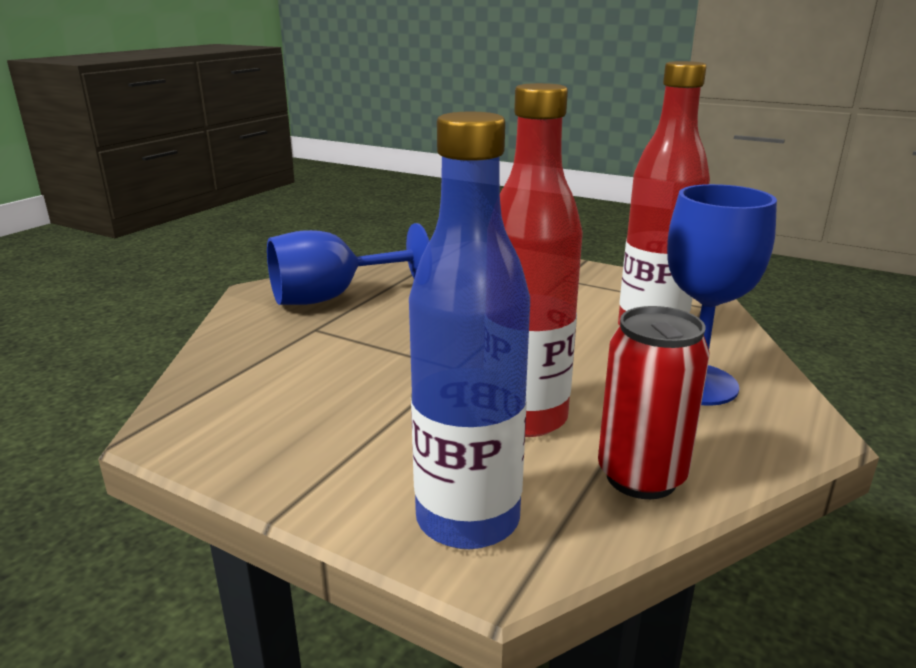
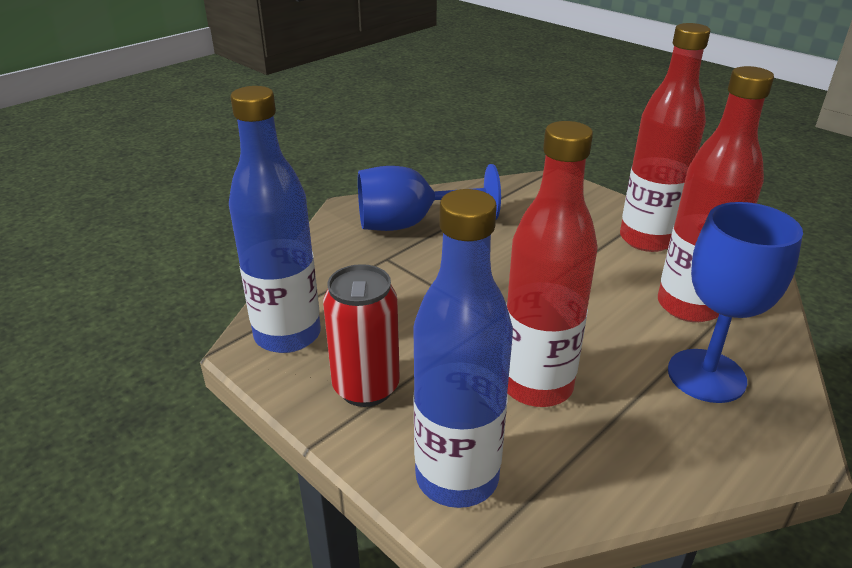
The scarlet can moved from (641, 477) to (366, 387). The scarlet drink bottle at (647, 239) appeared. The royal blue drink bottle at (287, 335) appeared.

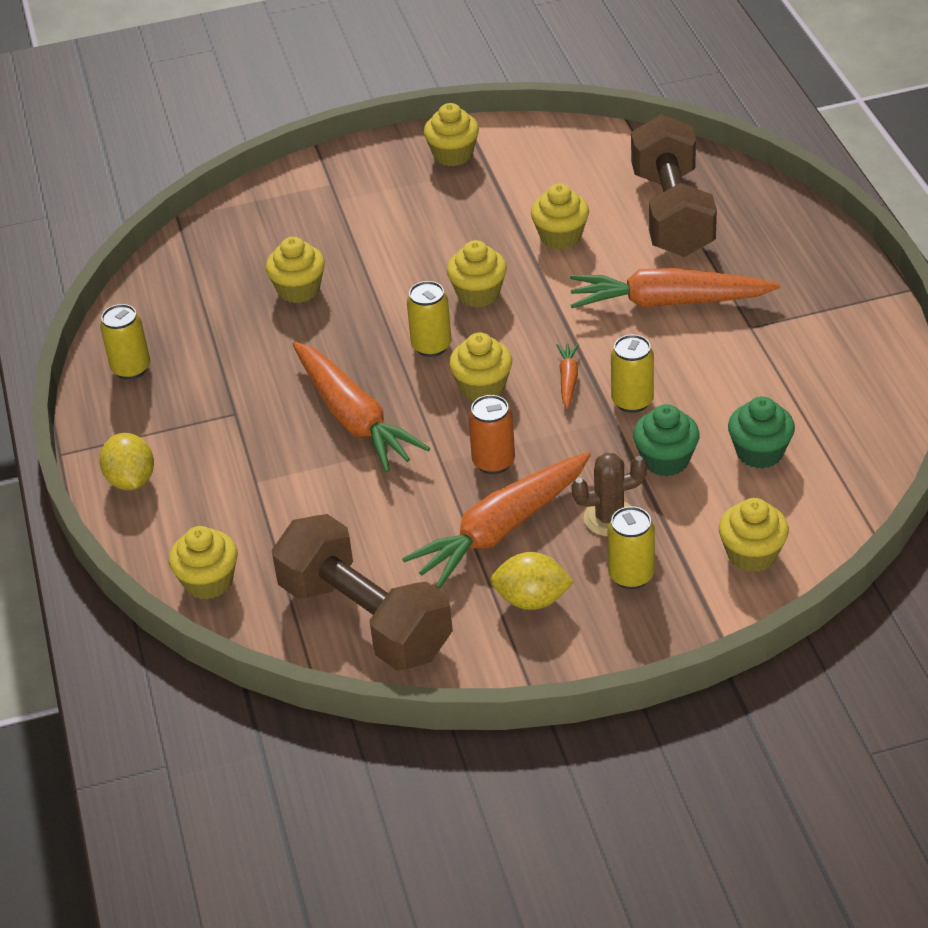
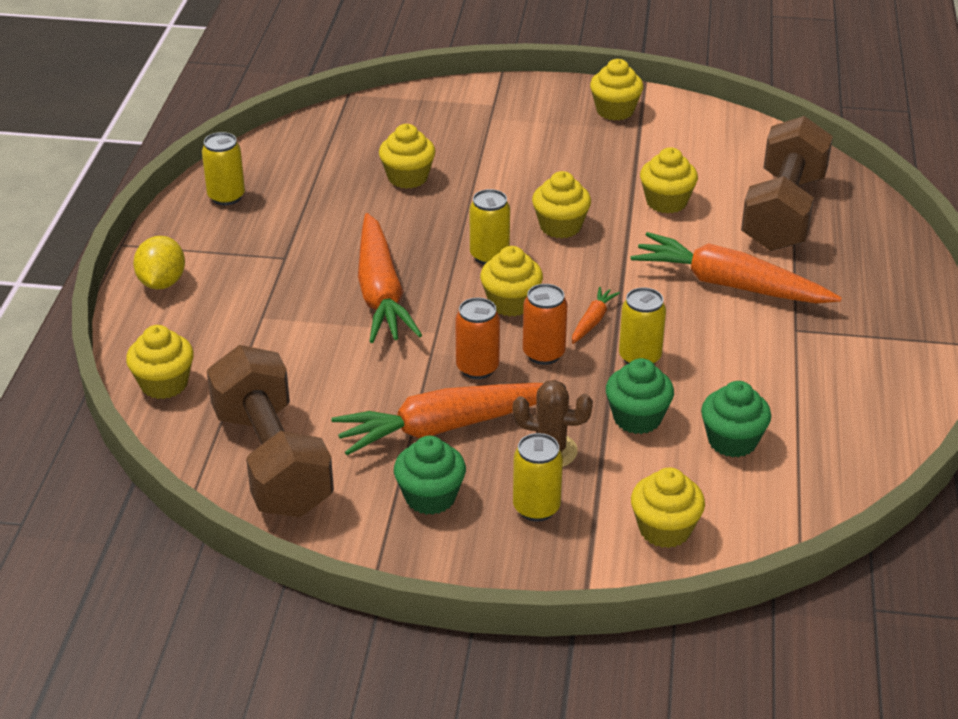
The yellow citrus fruit at (532, 600) was replaced by the emerald cupcake at (430, 497). The bright orange can at (543, 354) appeared.

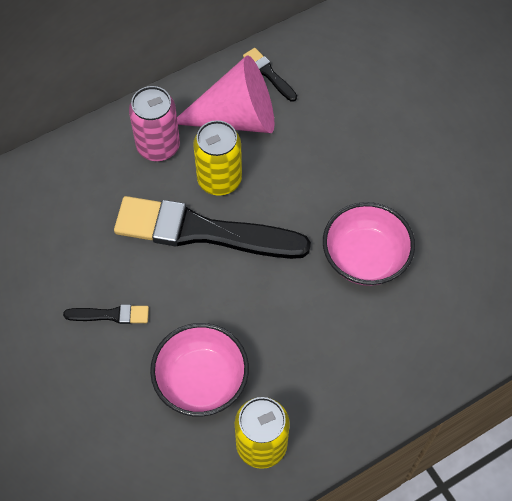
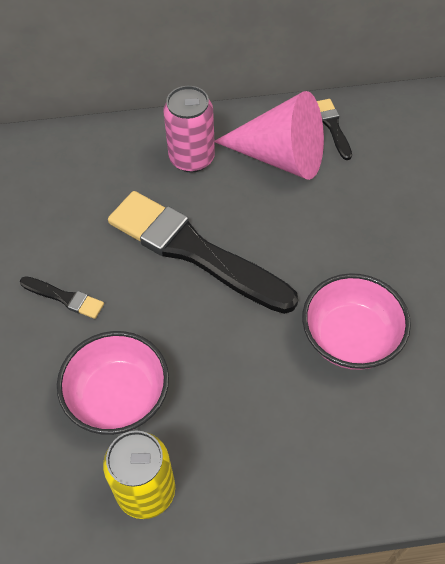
The yellow can at (219, 180) disappeared.

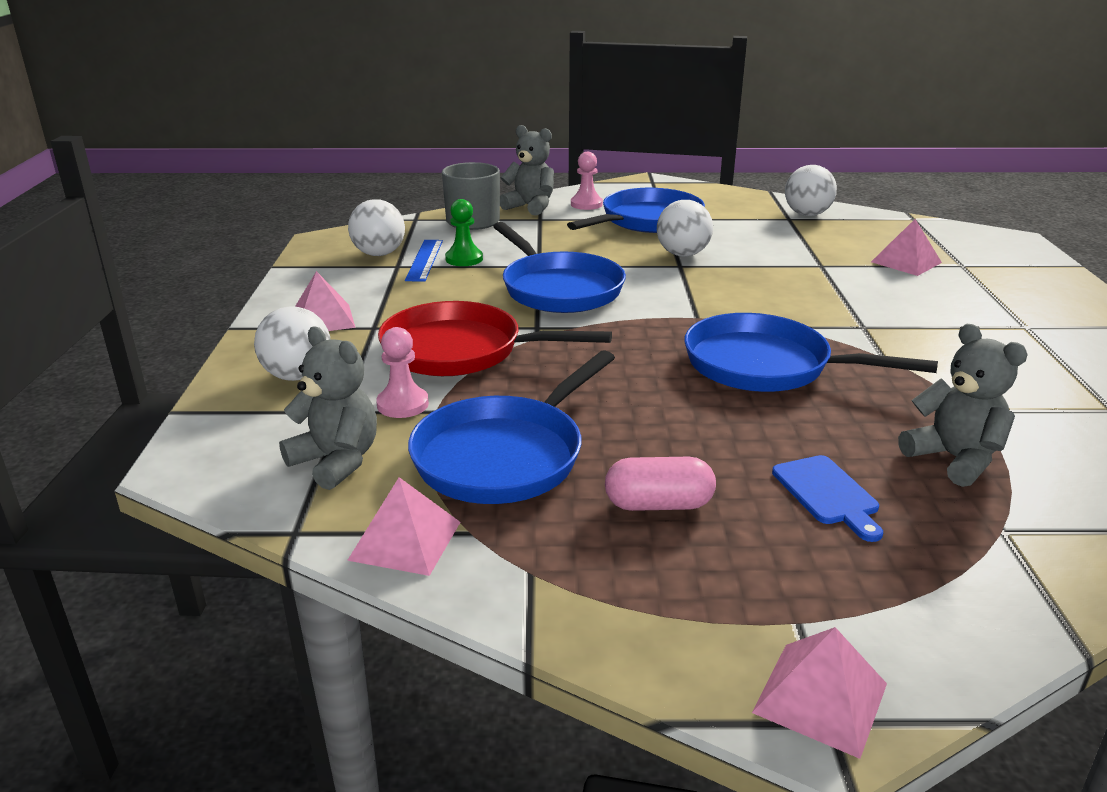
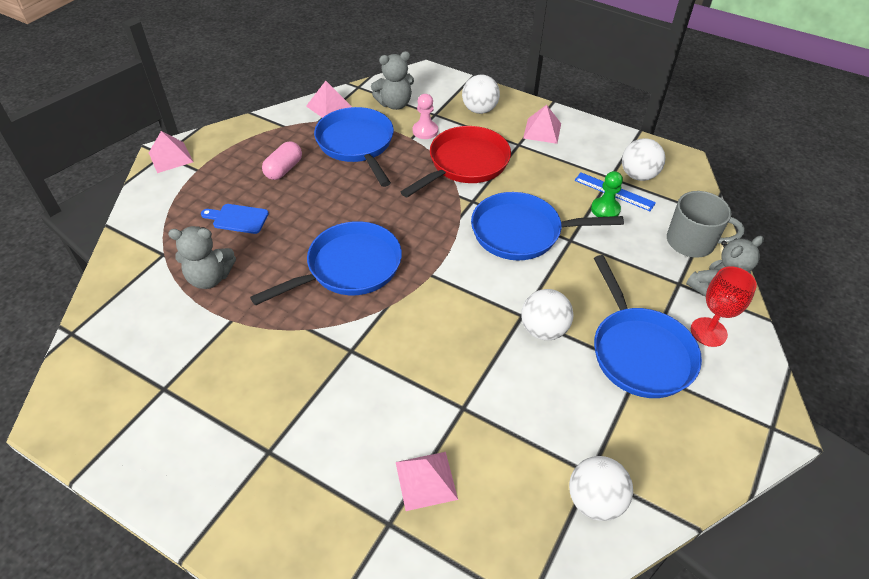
The rose-pink chess pawn at (586, 204) was replaced by the scarlet chalice at (708, 332).

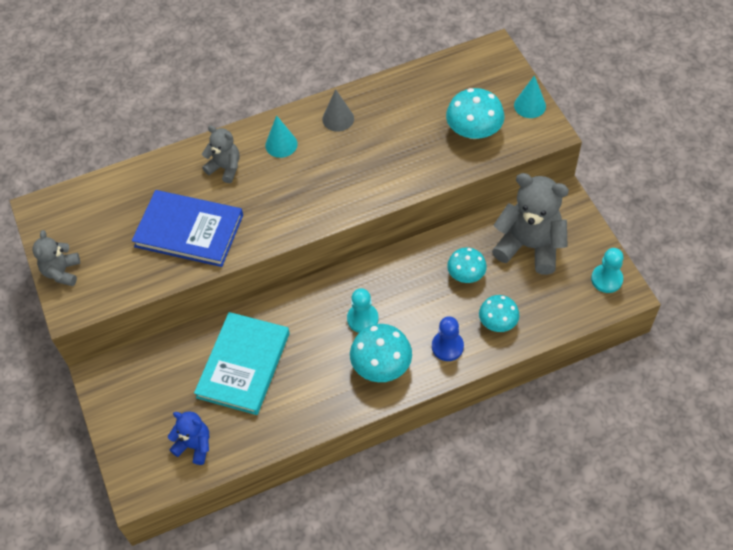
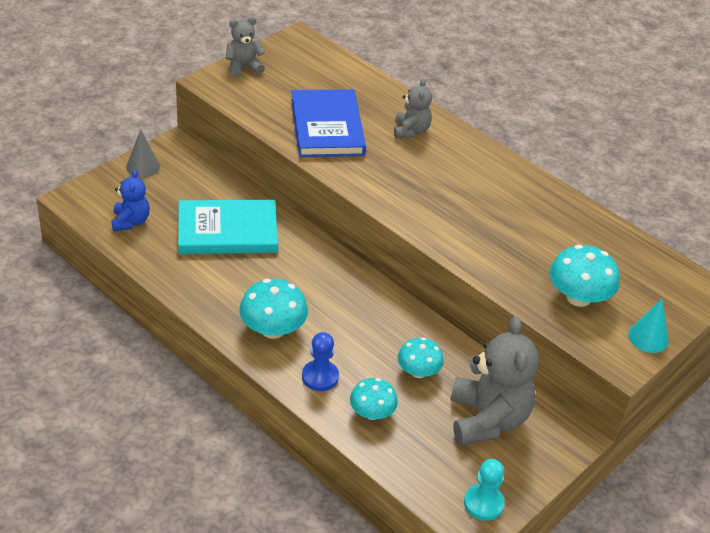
The gray solid cone moved from (338, 119) to (143, 166). The teal solid cone at (281, 144) disappeared. The teal chess pawn at (362, 319) disappeared.

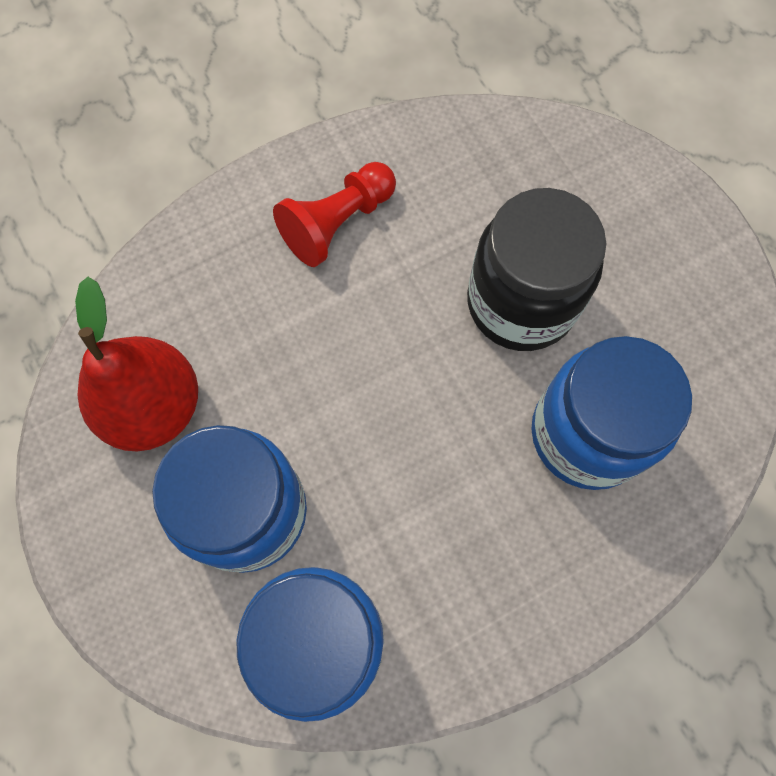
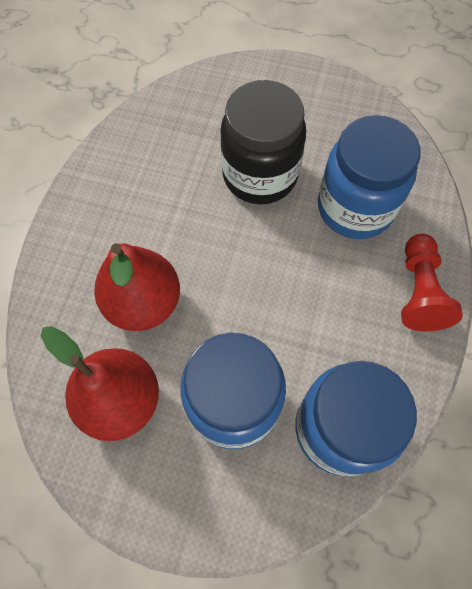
The scarlet chess pawn moved from (337, 223) to (419, 291). The scarlet toy pear at (143, 303) appeared.

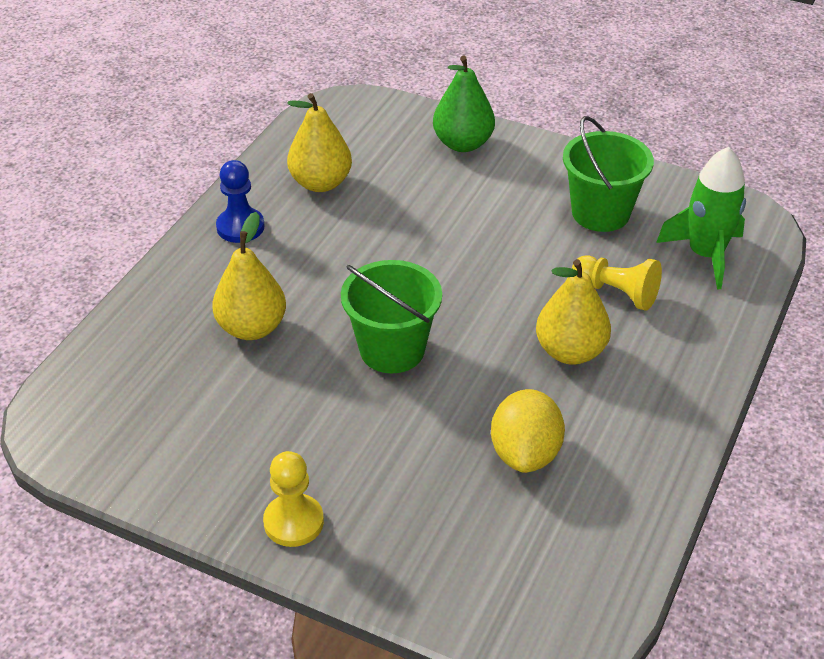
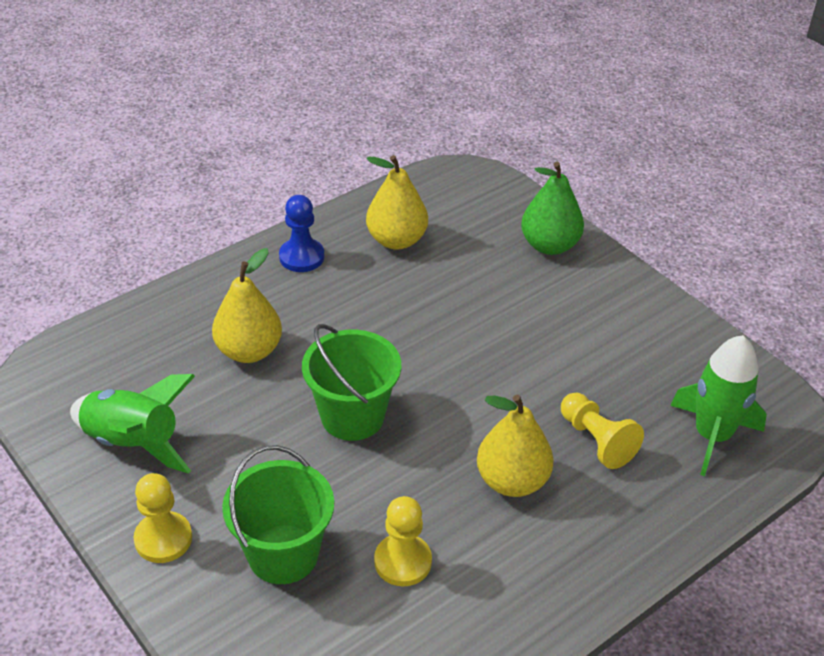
The emerald sand bucket moved from (600, 213) to (283, 554). The yellow citrus fruit at (525, 453) was replaced by the yellow chess pawn at (403, 561). The emerald rocket at (134, 443) appeared.

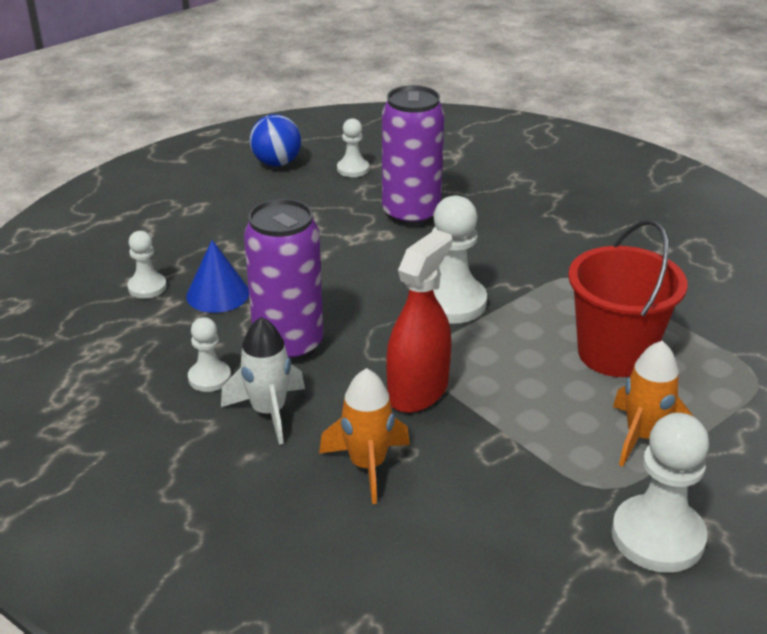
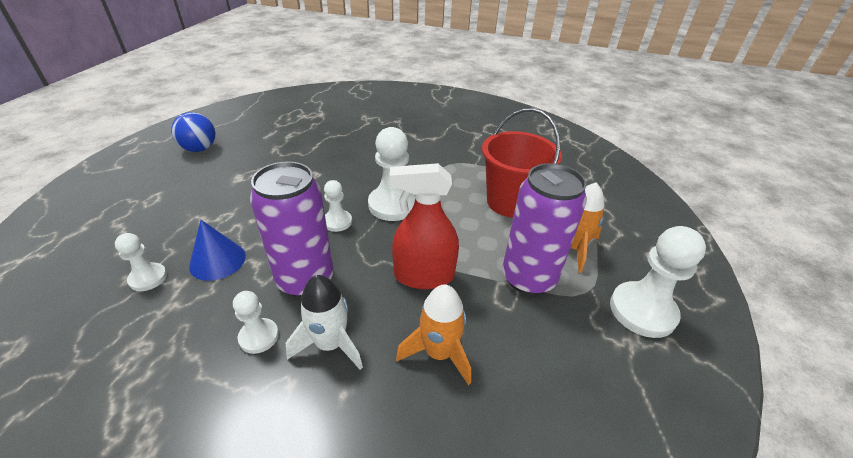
The violet can moved from (411, 214) to (528, 278). The snow-white chess pawn moved from (353, 169) to (337, 222). The scarlet sprayer at (418, 391) turned 90 degrees counterclockwise.

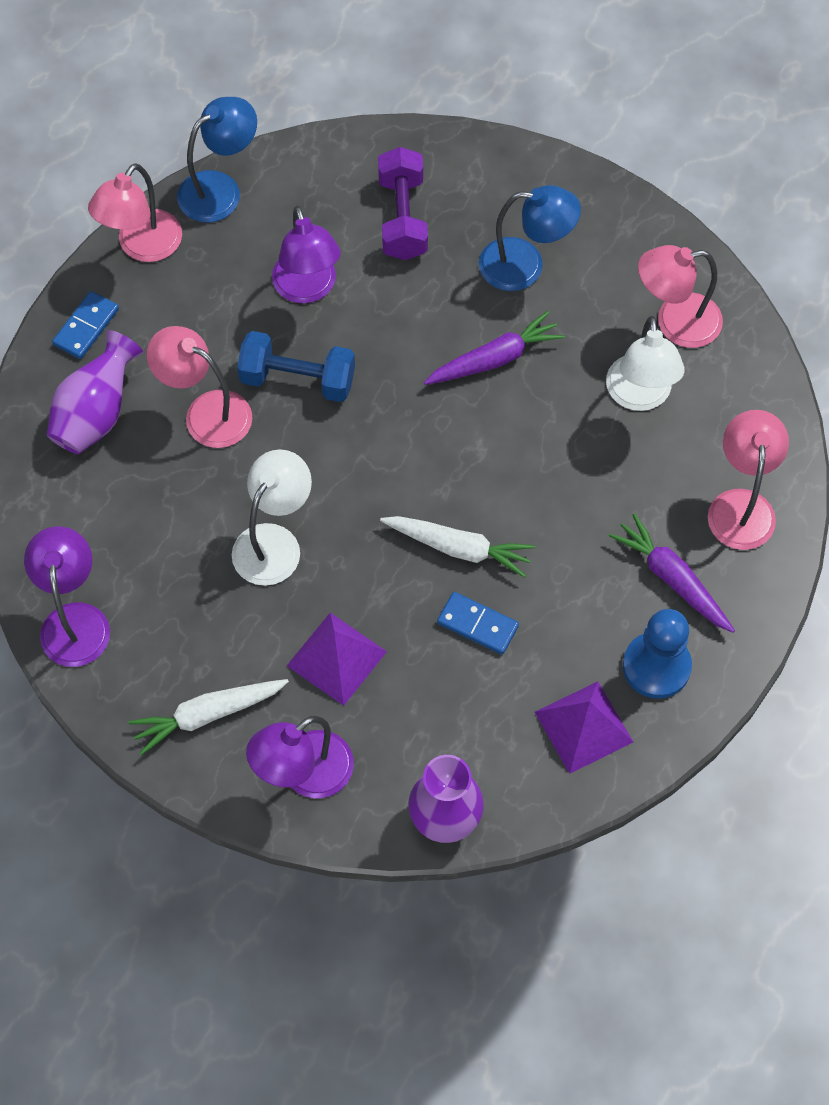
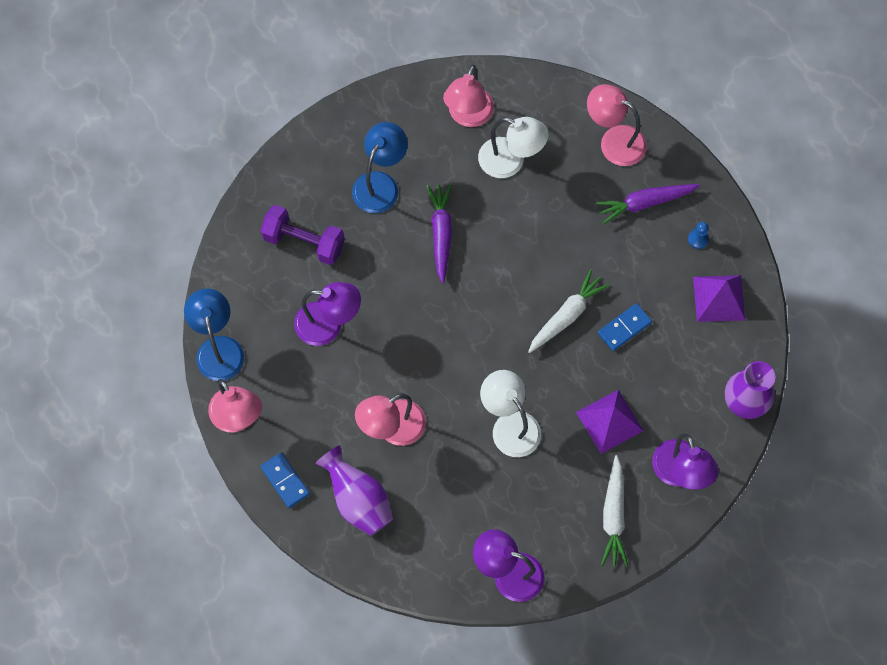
The royal blue hand weight at (298, 379) disappeared. The royal blue chess pawn at (656, 666) changed to 0.46 times the size.

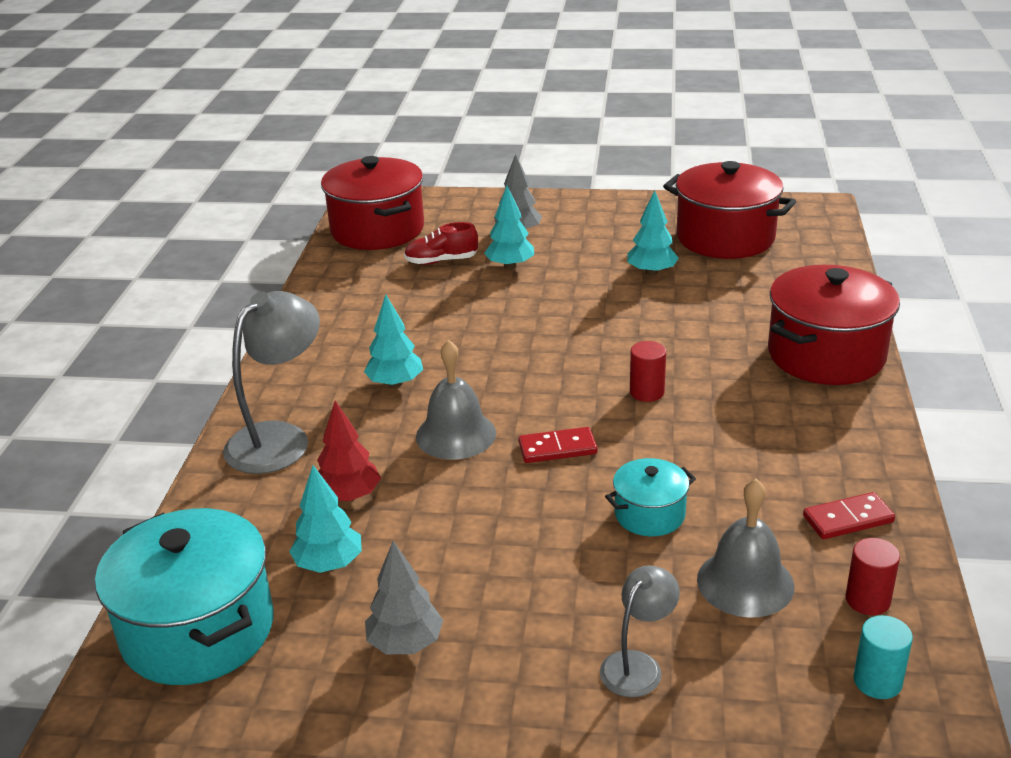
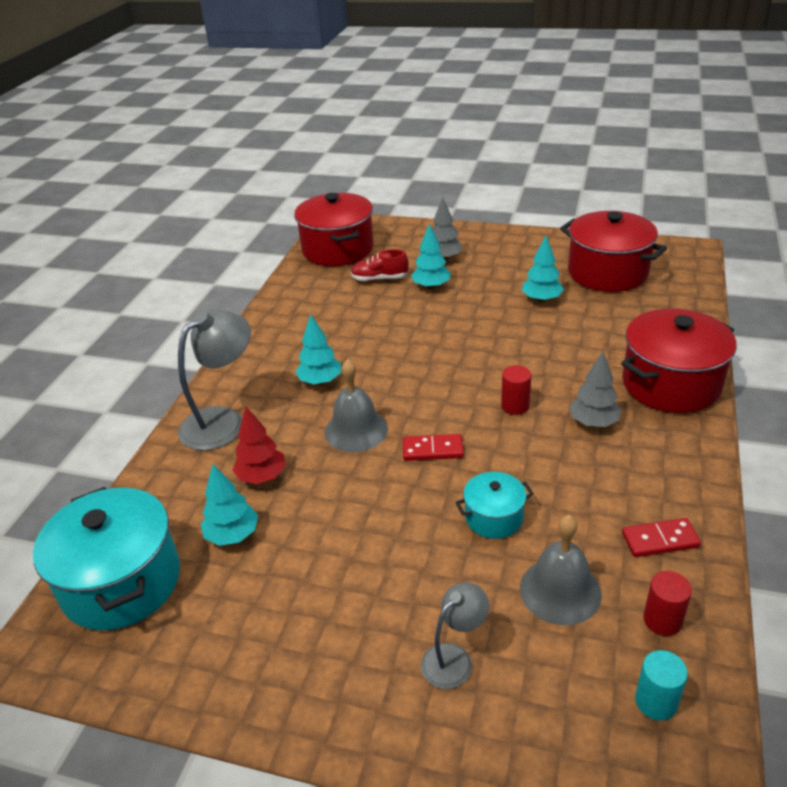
The gray fir tree moved from (405, 643) to (593, 422).

